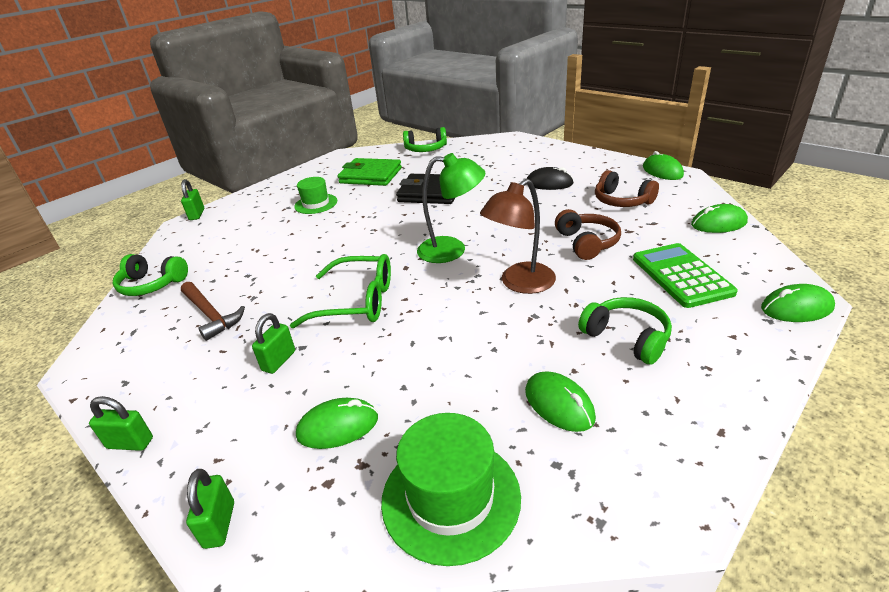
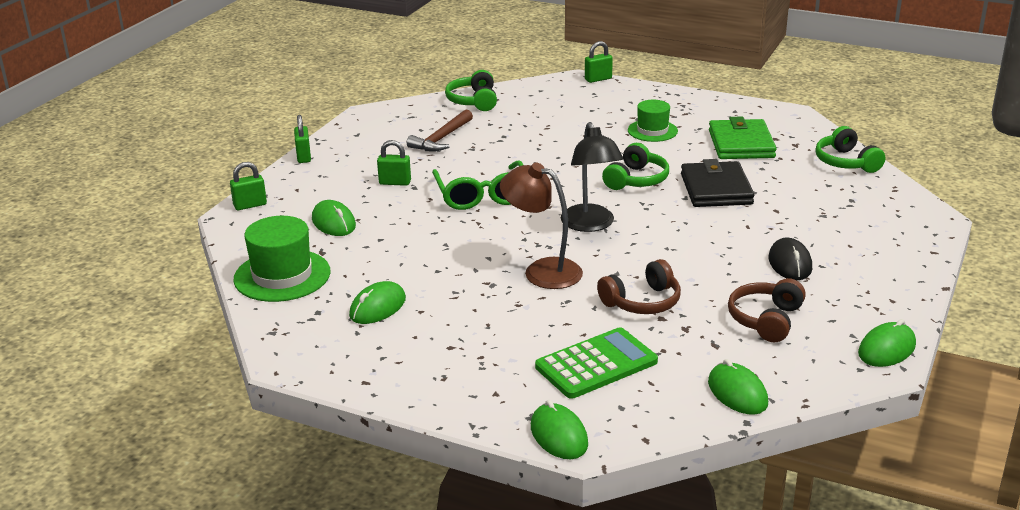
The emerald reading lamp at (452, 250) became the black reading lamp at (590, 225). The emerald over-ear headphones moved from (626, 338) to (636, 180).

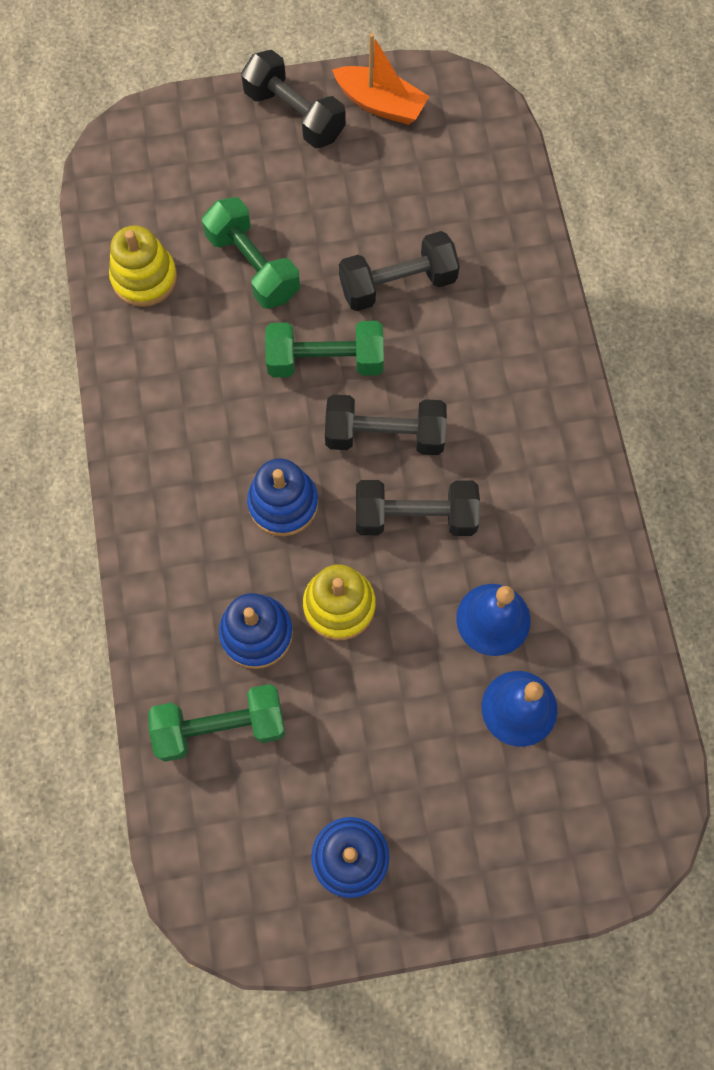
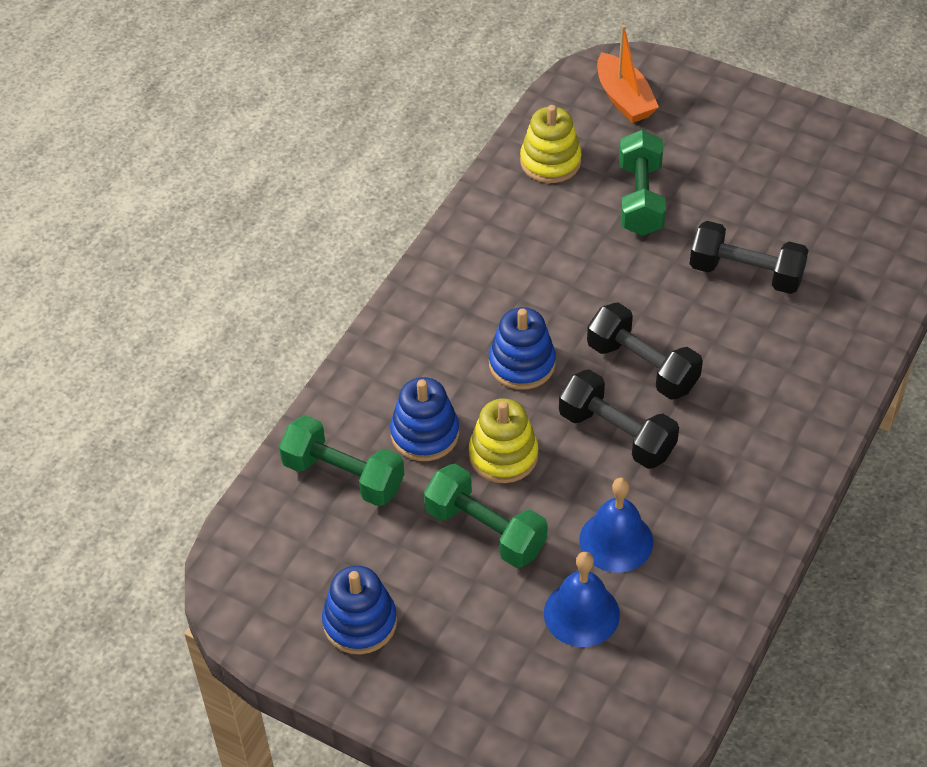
The bright orange toy boat moved from (380, 104) to (624, 99). The black hand weight at (294, 115) disappeared. The emerald hand weight moved from (325, 361) to (485, 530).

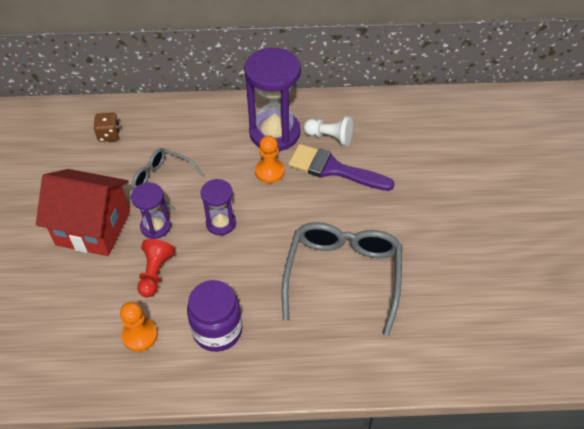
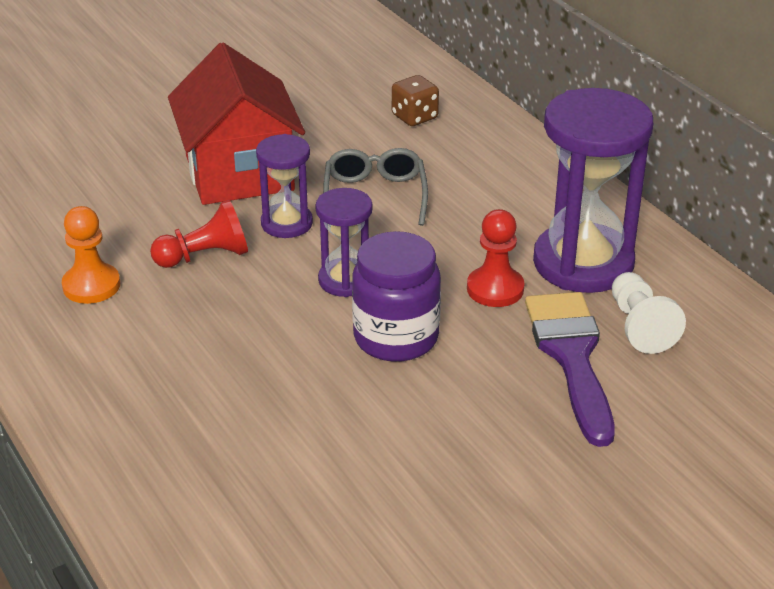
The bright orange chess pawn at (269, 171) became the scarlet chess pawn at (495, 289). The gray glasses at (343, 275) disappeared. The violet jar moved from (217, 330) to (396, 337).

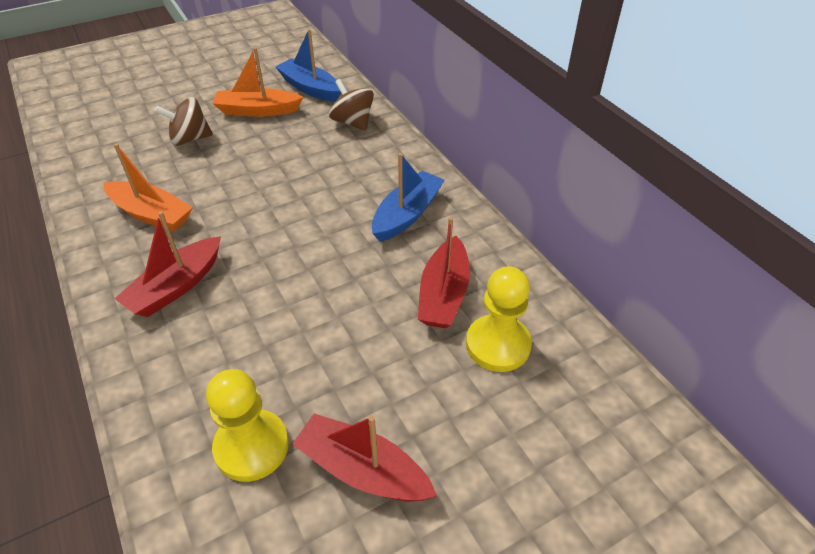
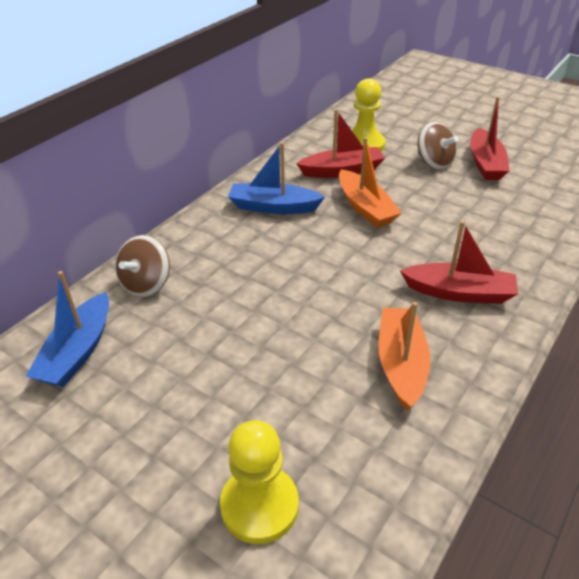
The bright orange toy boat moved from (257, 110) to (365, 208). The dark brown toy top moved from (190, 139) to (434, 163). The yellow chess pawn moved from (251, 446) to (259, 505).

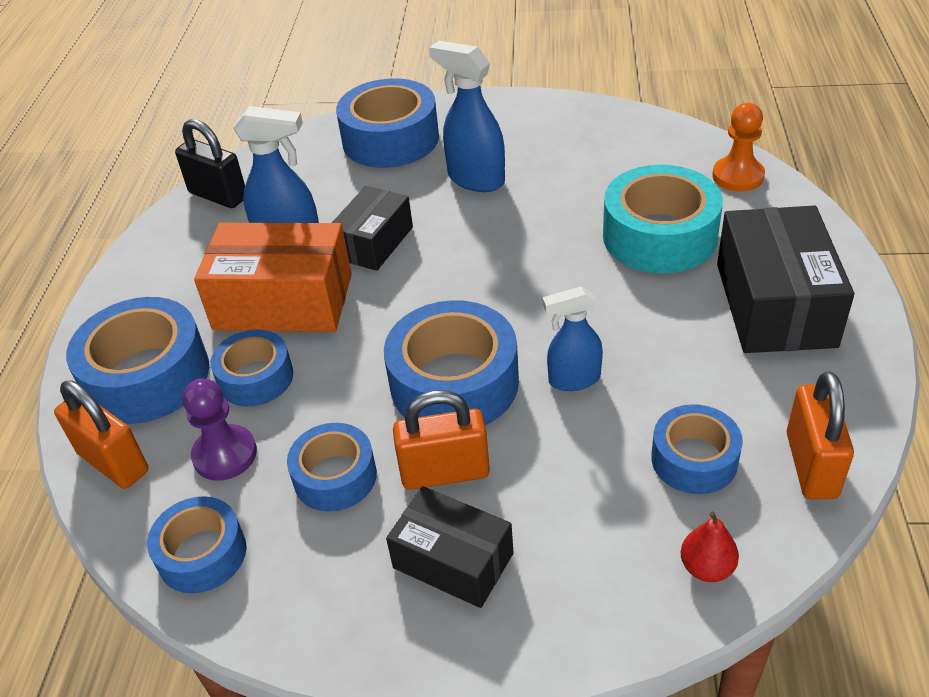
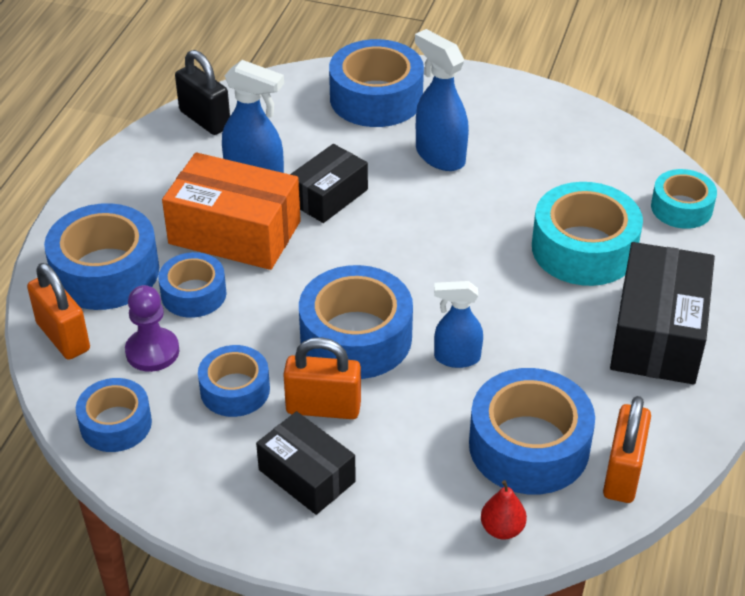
The bright orange chess pawn at (738, 176) was replaced by the teal sticky tape at (681, 208). The royal blue sticky tape at (694, 459) changed to 1.67 times the size.

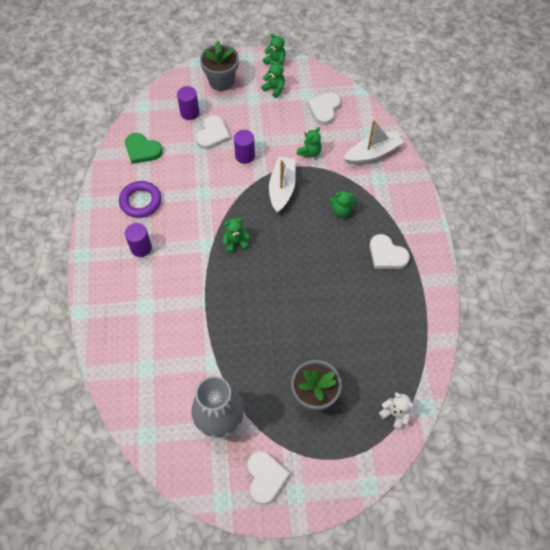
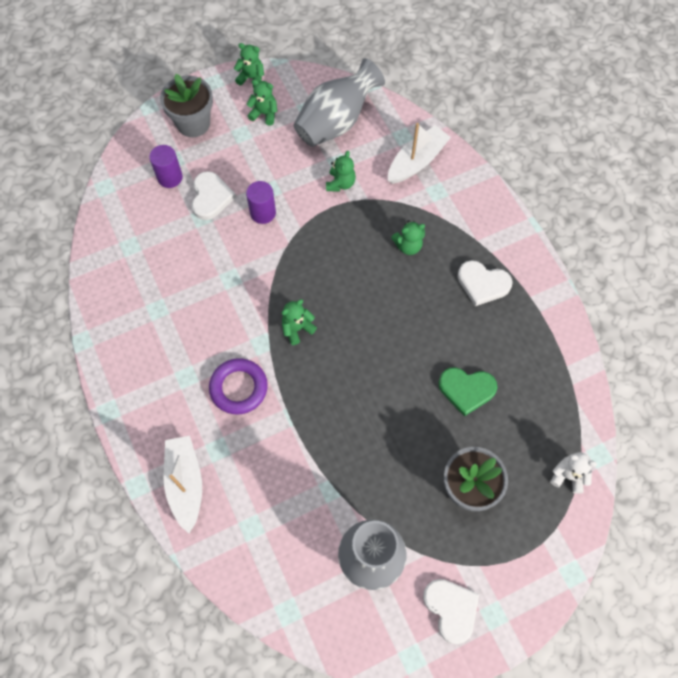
The snow-white heart at (324, 109) was replaced by the gray tall vase at (336, 122). The emerald heart moved from (142, 150) to (466, 390). The snow-white toy boat moved from (282, 188) to (185, 483). The violet torus moved from (140, 201) to (239, 388). The violet cylinder shape at (141, 248) disappeared.

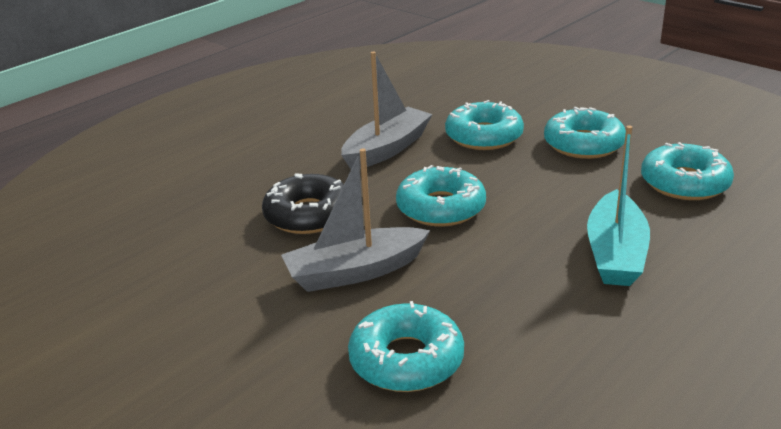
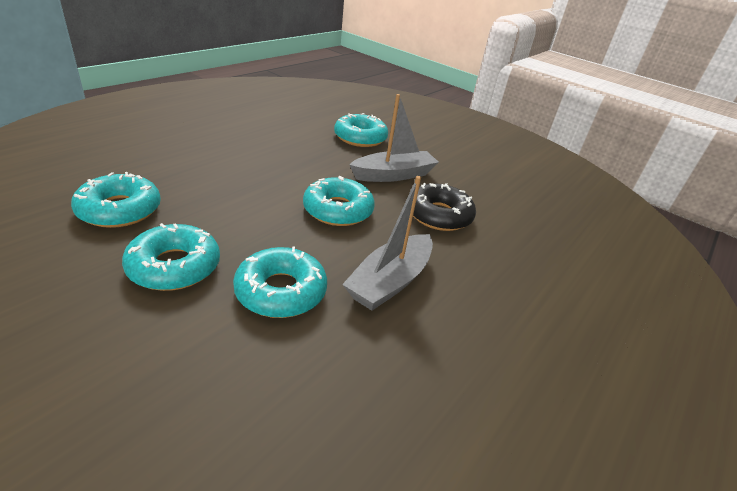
The teal toy boat at (615, 253) disappeared.

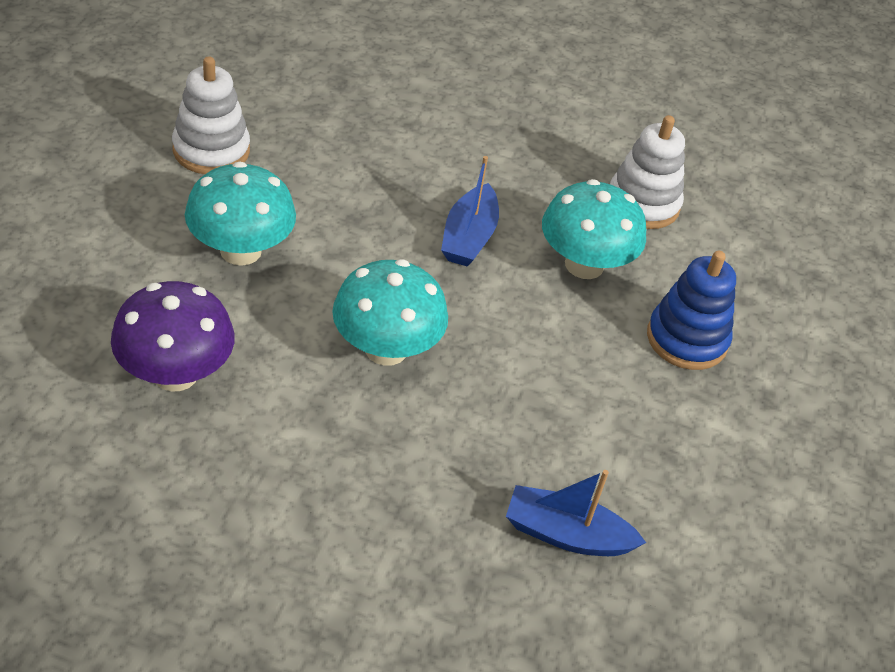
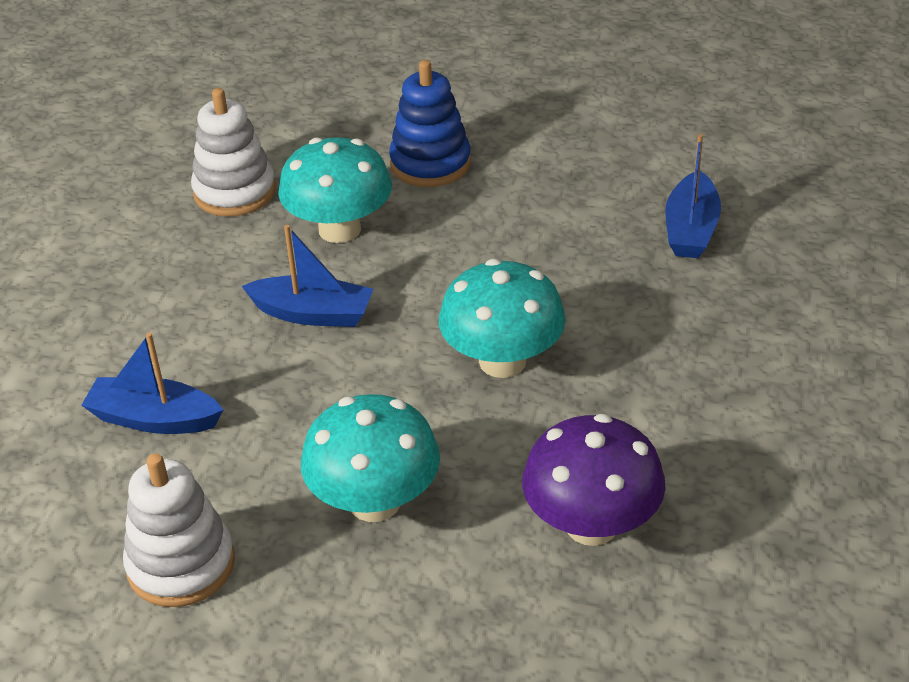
The royal blue toy boat at (154, 419) appeared.

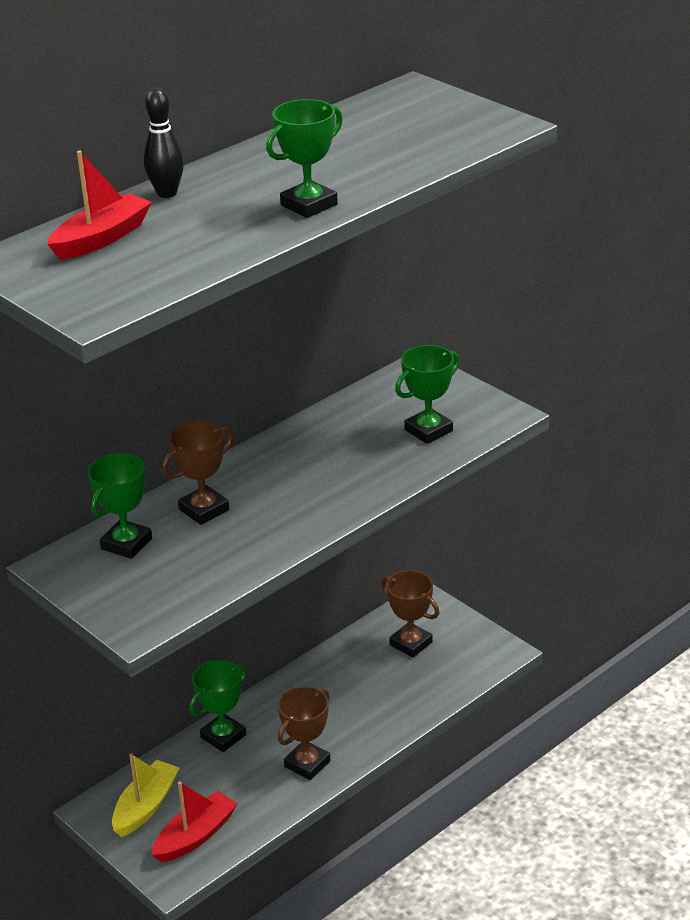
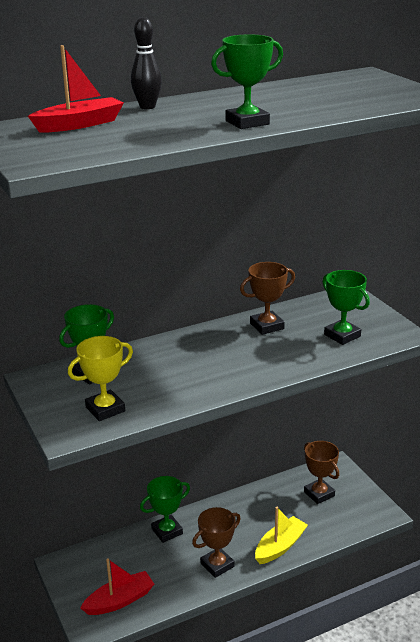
The emerald trophy at (428, 430) turned 75 degrees clockwise. The dark brown trophy moved from (204, 510) to (267, 326). The yellow toy boat moved from (145, 806) to (280, 546). The yellow trophy at (105, 409) appeared.

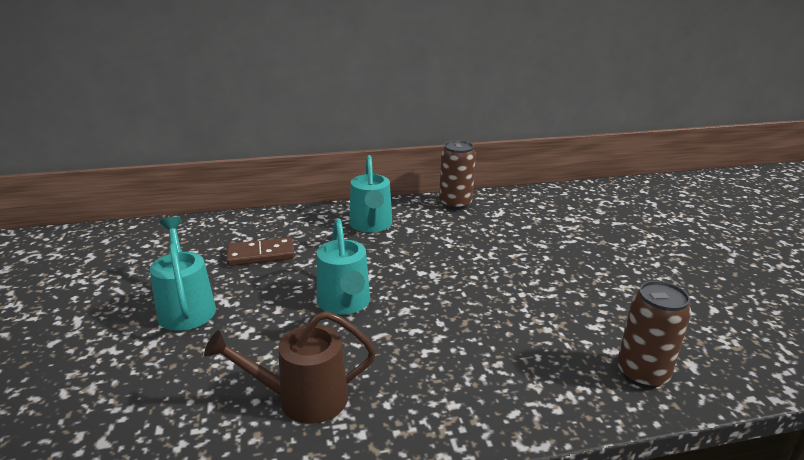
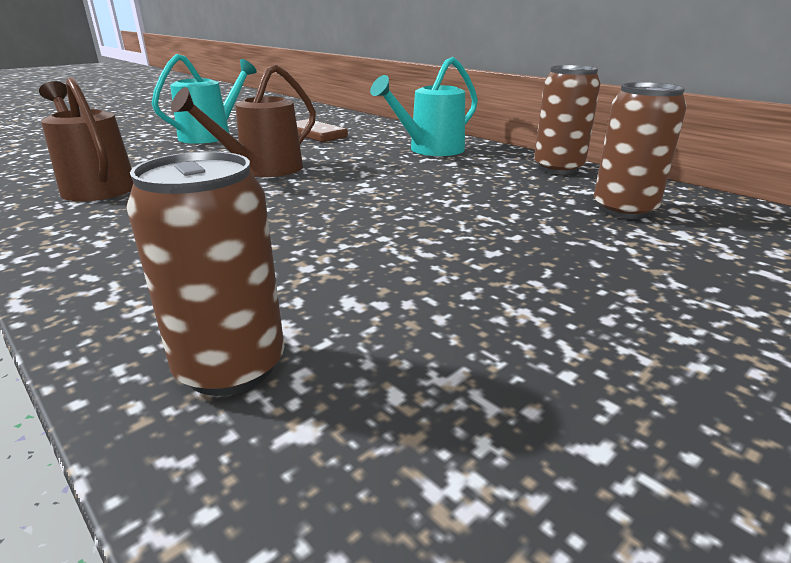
The teal watering pot at (344, 304) became the dark brown watering pot at (262, 170). The dark brown can at (624, 209) appeared.

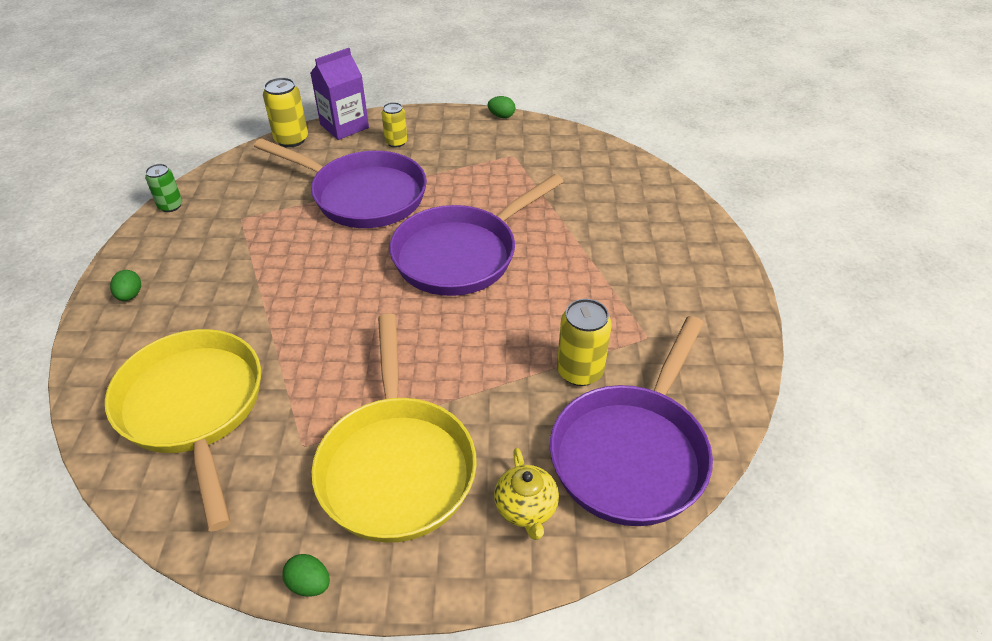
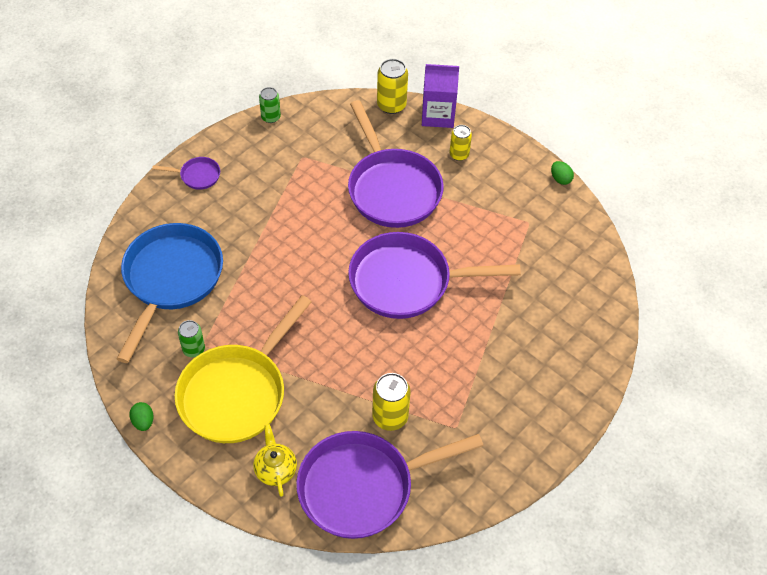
The emerald toy egg at (130, 295) was replaced by the violet skillet at (197, 176). The yellow skillet at (194, 408) became the royal blue skillet at (171, 279). The yellow teapot at (526, 508) turned 135 degrees clockwise. The emerald can at (193, 349) appeared.

